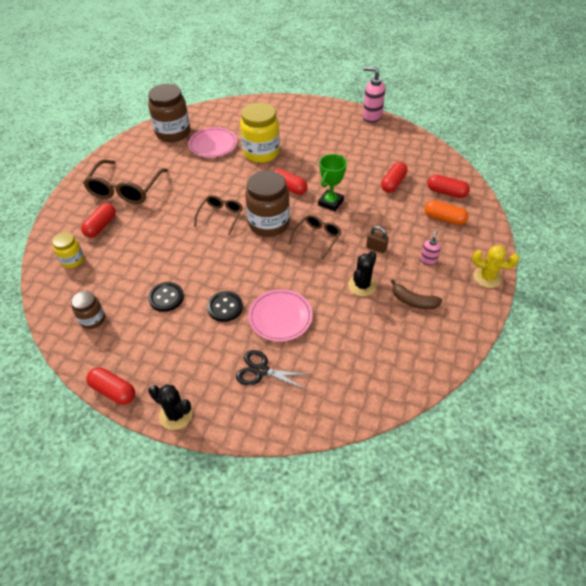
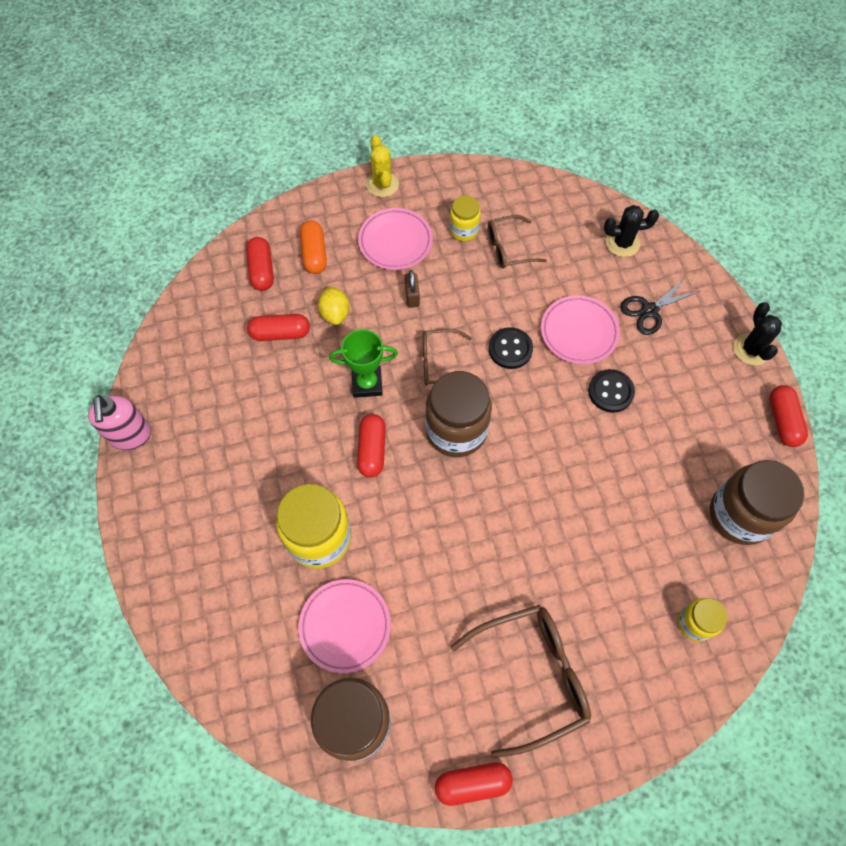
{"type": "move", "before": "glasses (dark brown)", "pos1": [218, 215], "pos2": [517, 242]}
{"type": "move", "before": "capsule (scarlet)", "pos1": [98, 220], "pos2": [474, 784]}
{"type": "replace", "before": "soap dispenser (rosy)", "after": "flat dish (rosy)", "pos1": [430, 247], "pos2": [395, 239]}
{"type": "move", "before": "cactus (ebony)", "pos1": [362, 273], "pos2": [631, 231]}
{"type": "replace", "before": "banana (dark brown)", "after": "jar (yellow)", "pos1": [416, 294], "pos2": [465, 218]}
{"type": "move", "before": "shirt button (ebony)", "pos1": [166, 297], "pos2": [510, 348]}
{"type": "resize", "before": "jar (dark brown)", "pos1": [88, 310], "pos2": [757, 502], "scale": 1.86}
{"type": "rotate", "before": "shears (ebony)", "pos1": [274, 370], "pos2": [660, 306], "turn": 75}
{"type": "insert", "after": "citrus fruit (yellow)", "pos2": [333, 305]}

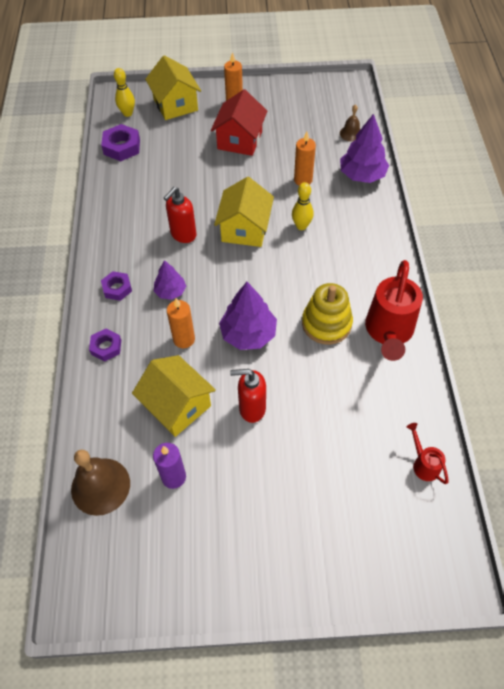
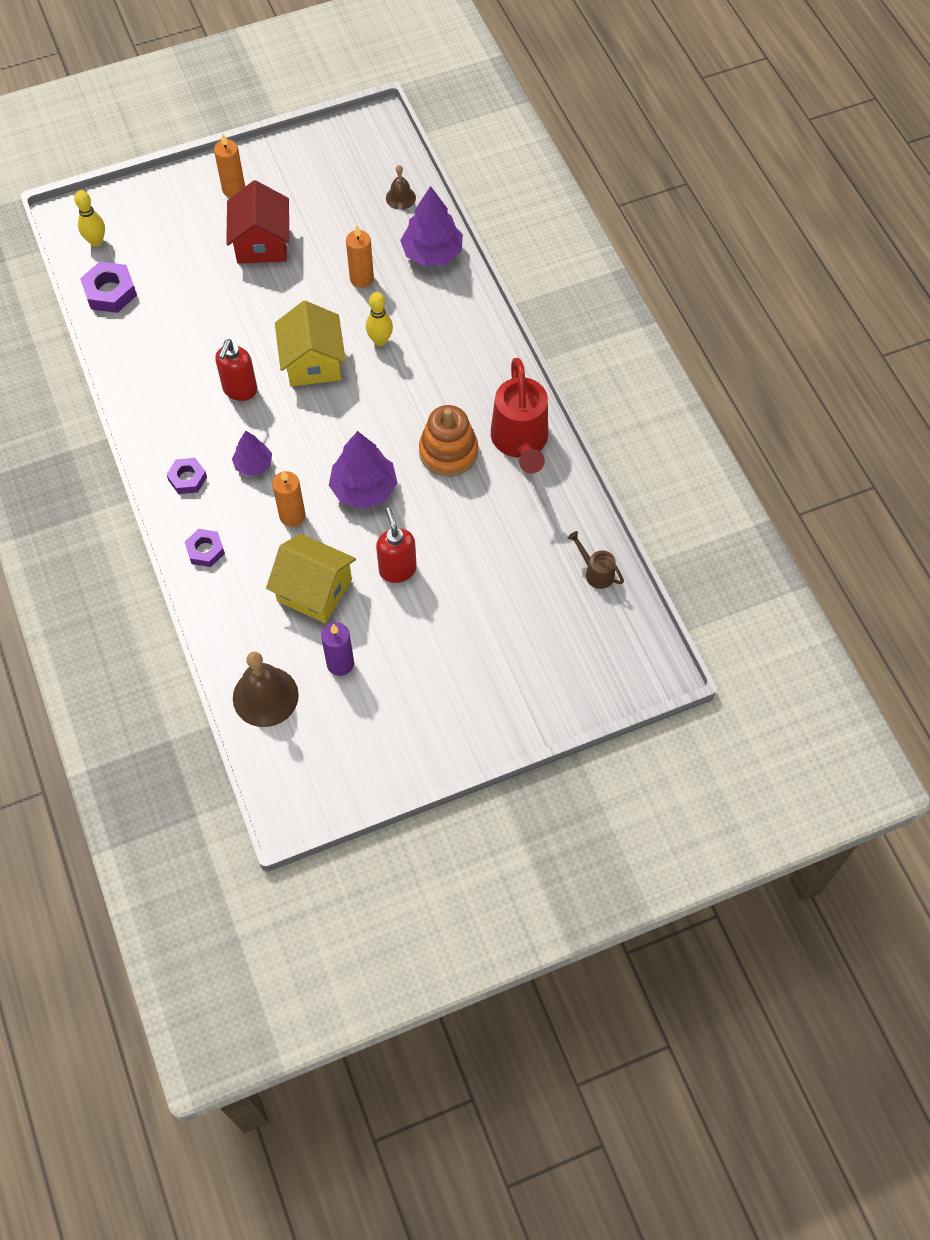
{"type": "delete", "before": "house (yellow)", "pos1": [173, 87]}
{"type": "recolor", "before": "stacking toy (yellow)", "after": "stacking toy (orange)", "pos1": [327, 314], "pos2": [448, 441]}
{"type": "rotate", "before": "soap dispenser (scarlet)", "pos1": [248, 396], "pos2": [396, 545], "turn": 90}
{"type": "recolor", "before": "watering can (scarlet)", "after": "watering can (dark brown)", "pos1": [428, 453], "pos2": [596, 560]}

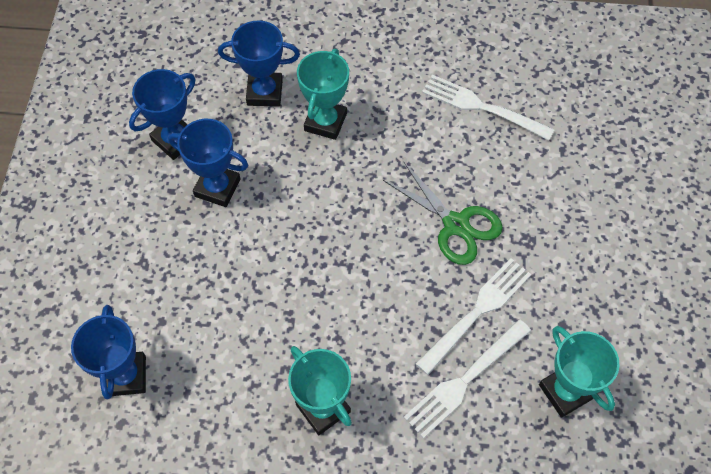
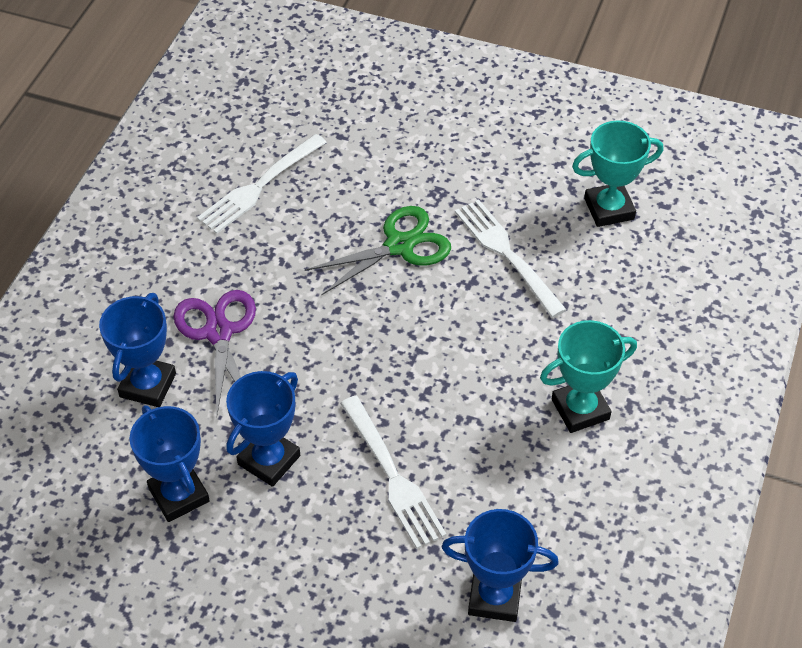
{"type": "replace", "before": "trophy (aqua)", "after": "shears (royal purple)", "pos1": [323, 94], "pos2": [214, 352]}
{"type": "move", "before": "fork (white)", "pos1": [467, 379], "pos2": [393, 472]}

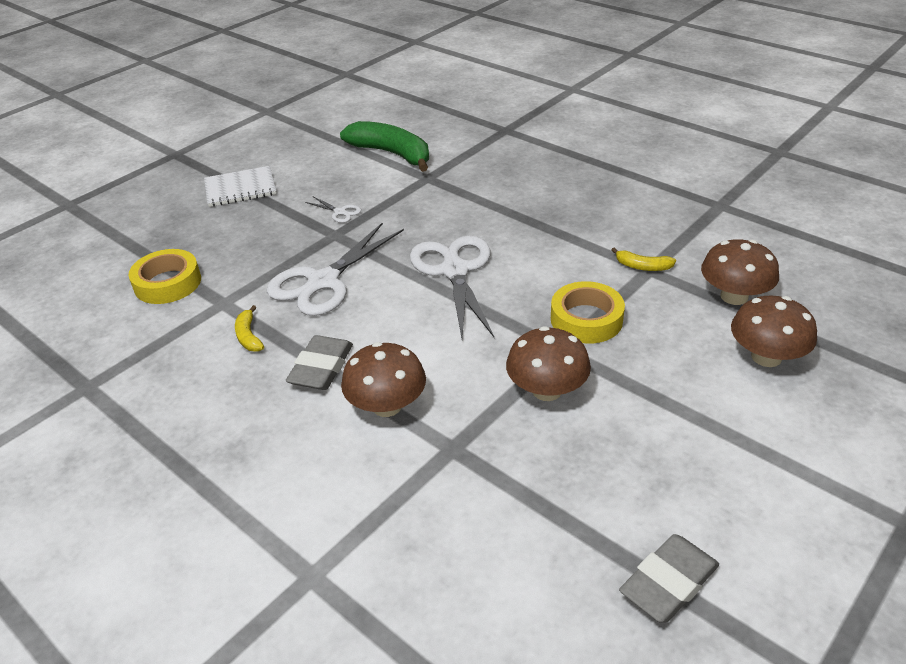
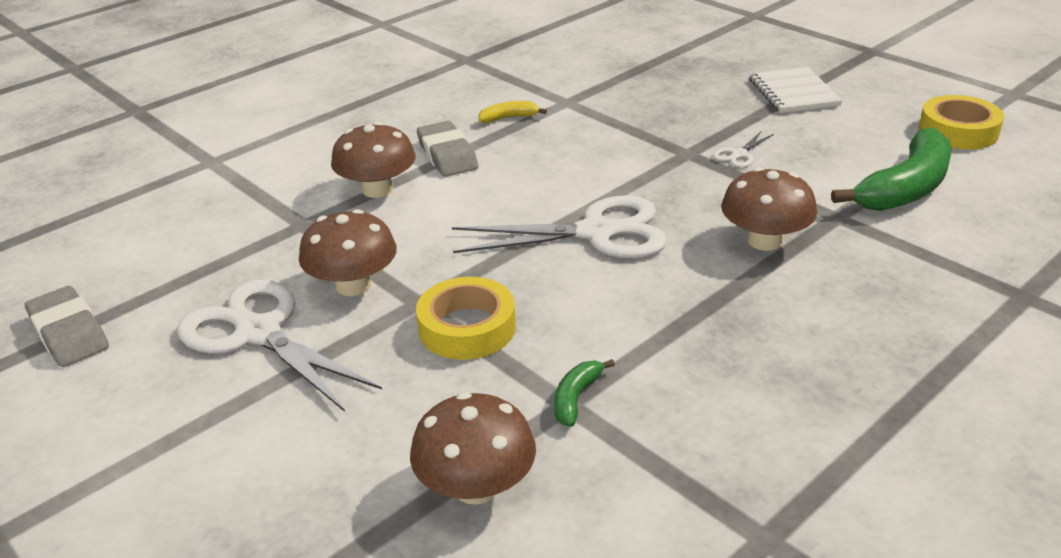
{"type": "move", "before": "shears (white)", "pos1": [335, 269], "pos2": [279, 346]}
{"type": "recolor", "before": "banana (yellow)", "after": "banana (emerald)", "pos1": [644, 259], "pos2": [584, 393]}
{"type": "move", "before": "roll of tape (yellow)", "pos1": [164, 276], "pos2": [961, 122]}
{"type": "move", "before": "toadstool (dark brown)", "pos1": [774, 331], "pos2": [769, 209]}
{"type": "rotate", "before": "gum eraser (grey)", "pos1": [319, 362], "pos2": [447, 149], "turn": 45}

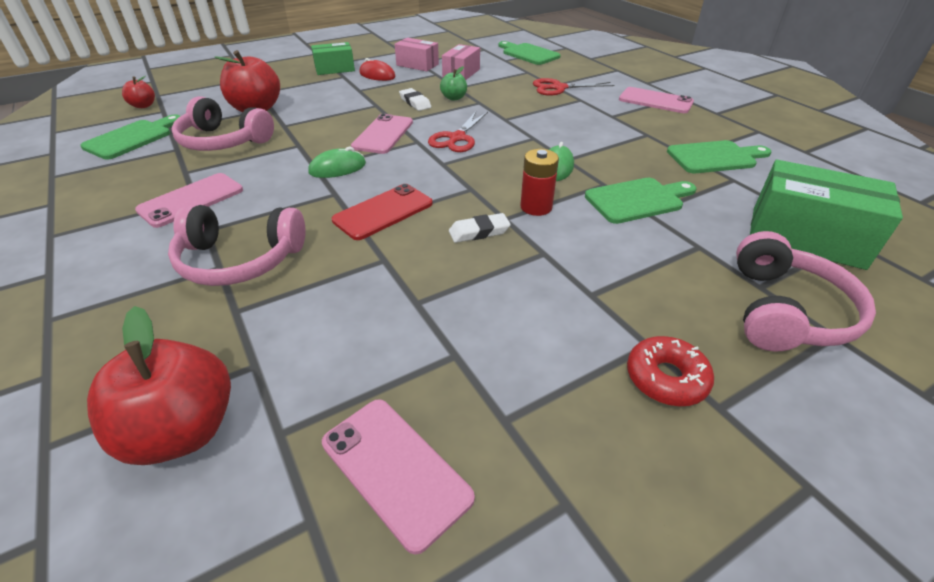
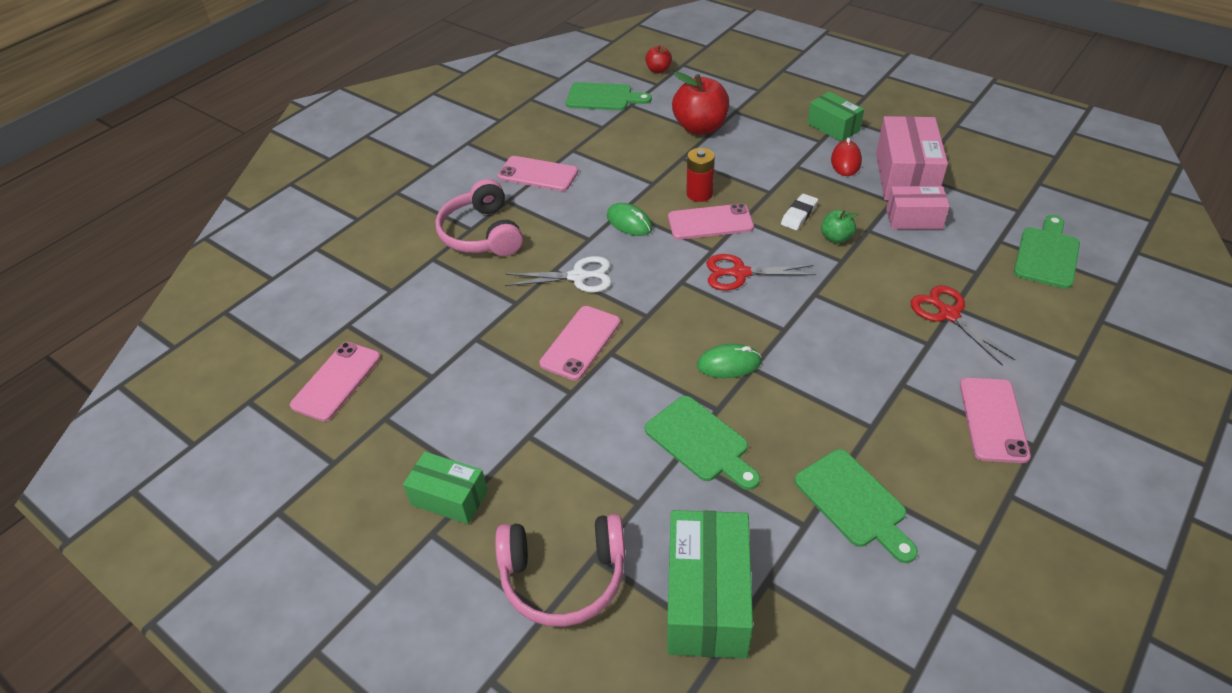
{"type": "resize", "before": "box (rosy)", "pos1": [417, 54], "pos2": [912, 158], "scale": 1.65}
{"type": "delete", "before": "over-ear headphones (rosy)", "pos1": [223, 123]}
{"type": "move", "before": "battery (scarlet)", "pos1": [539, 182], "pos2": [700, 175]}
{"type": "replace", "before": "mobile phone (scarlet)", "after": "shears (white)", "pos1": [382, 212], "pos2": [558, 274]}
{"type": "replace", "before": "gum eraser (white)", "after": "mobile phone (rosy)", "pos1": [480, 228], "pos2": [579, 343]}
{"type": "delete", "before": "toy apple (scarlet)", "pos1": [159, 385]}
{"type": "replace", "before": "doughnut (scarlet)", "after": "box (emerald)", "pos1": [670, 371], "pos2": [445, 488]}

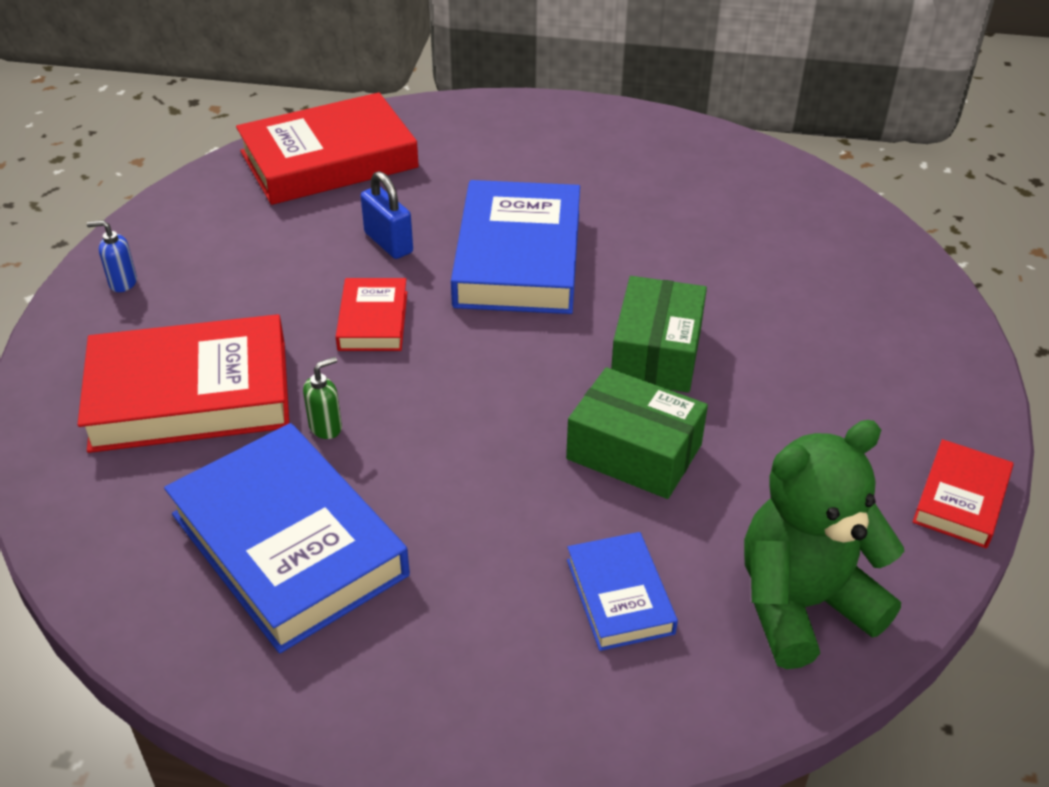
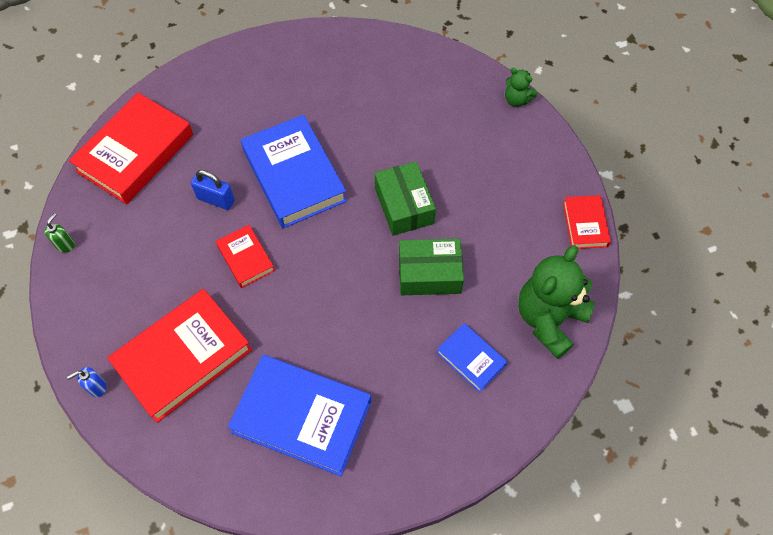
{"type": "move", "before": "soap dispenser (royal blue)", "pos1": [112, 256], "pos2": [86, 382]}
{"type": "move", "before": "soap dispenser (emerald)", "pos1": [322, 398], "pos2": [59, 232]}
{"type": "insert", "after": "stuffed bear (emerald)", "pos2": [521, 87]}

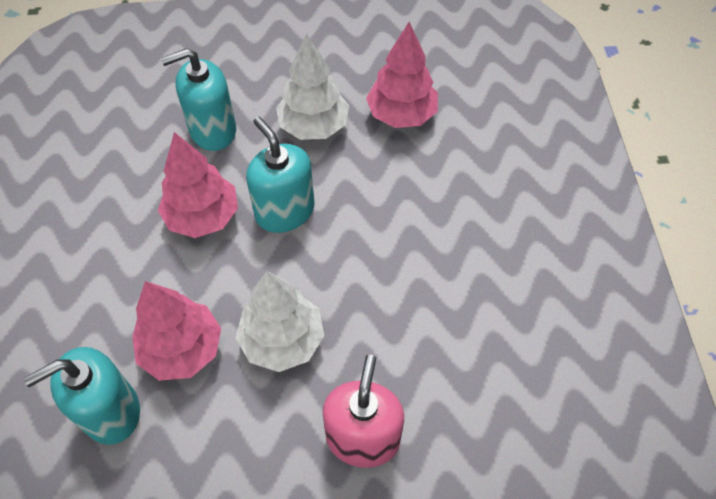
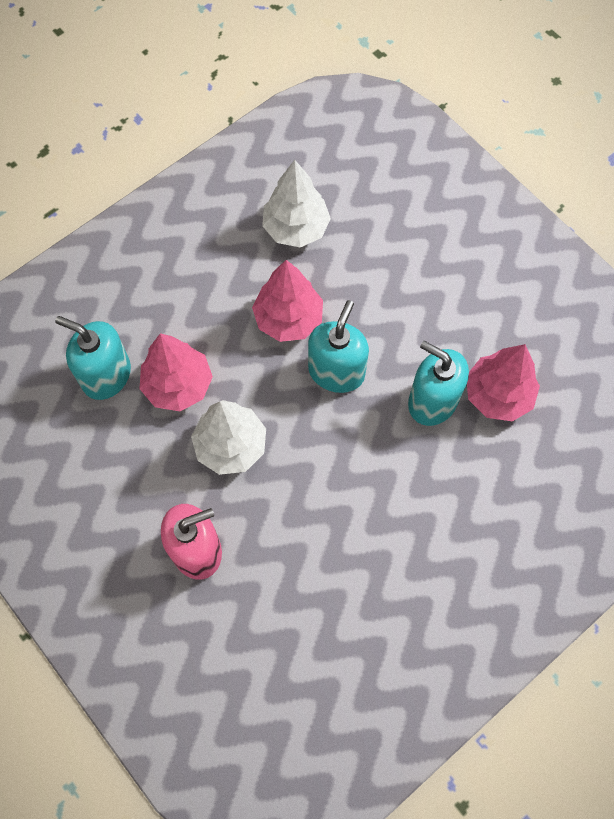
{"type": "move", "before": "fir tree (white)", "pos1": [312, 87], "pos2": [296, 203]}
{"type": "move", "before": "soap dispenser (aqua)", "pos1": [198, 99], "pos2": [438, 383]}

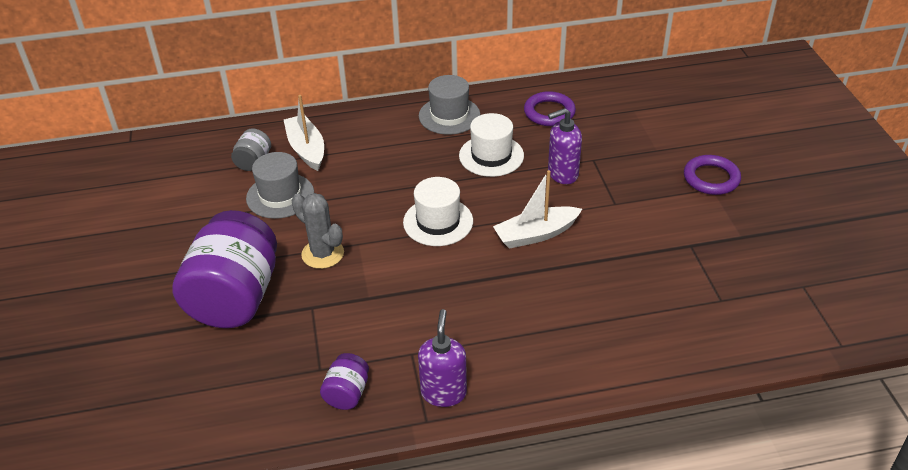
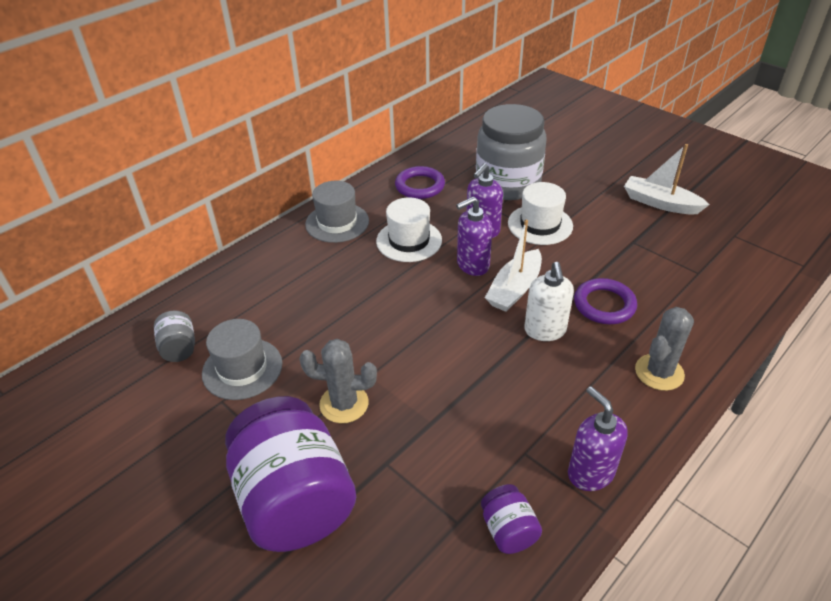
{"type": "move", "before": "toy boat (white)", "pos1": [304, 133], "pos2": [667, 179]}
{"type": "move", "before": "ring (royal purple)", "pos1": [712, 175], "pos2": [605, 301]}
{"type": "move", "before": "tall hat (white)", "pos1": [438, 211], "pos2": [540, 213]}
{"type": "insert", "after": "jar (grey)", "pos2": [511, 152]}
{"type": "insert", "after": "soap dispenser (royal purple)", "pos2": [474, 236]}
{"type": "insert", "after": "soap dispenser (white)", "pos2": [549, 301]}
{"type": "insert", "after": "cactus (grey)", "pos2": [664, 349]}

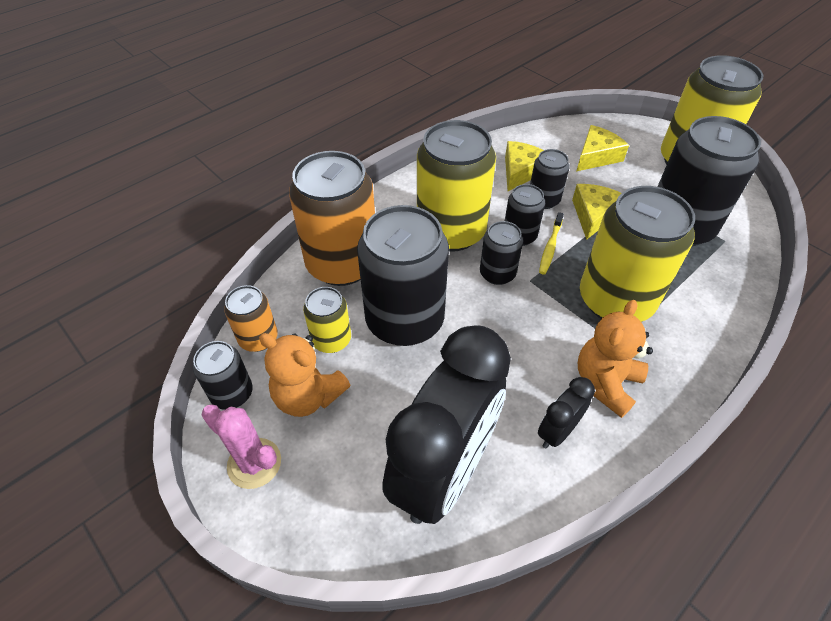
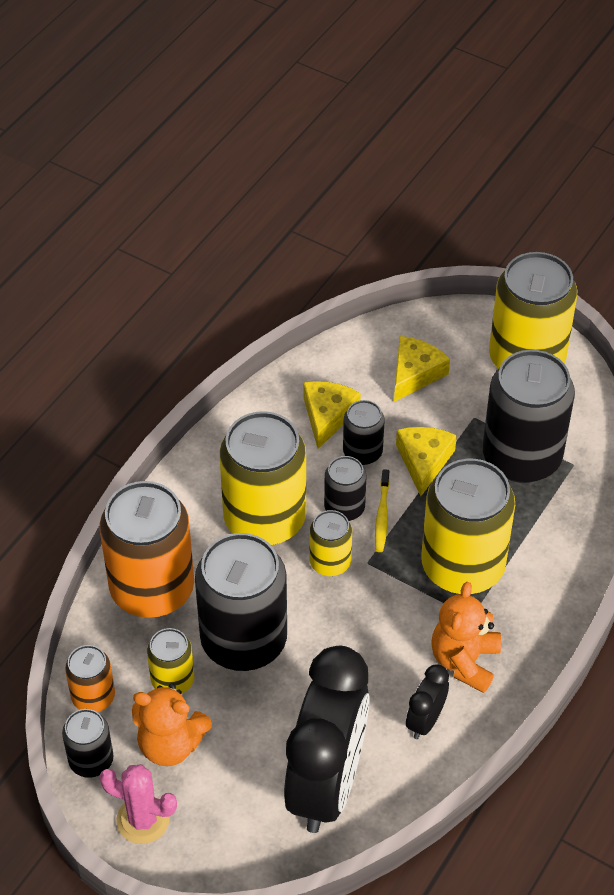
{"type": "recolor", "before": "soda can (ebony)", "after": "soda can (yellow)", "pos1": [501, 253], "pos2": [330, 543]}

